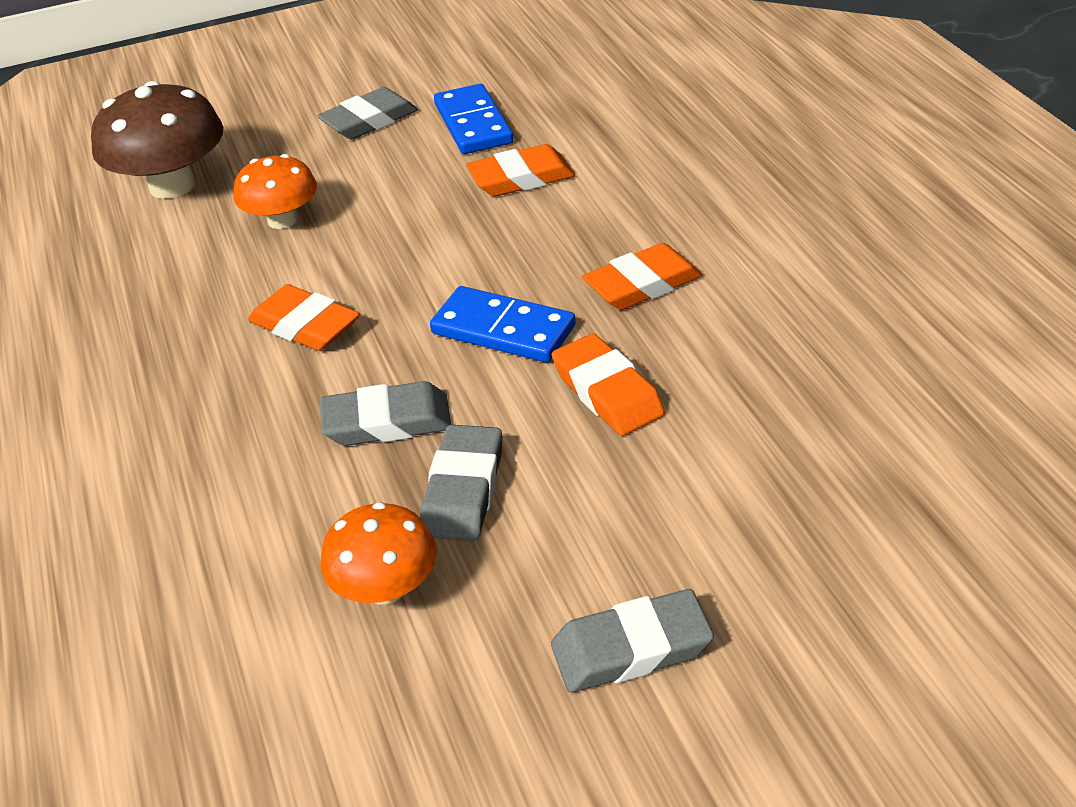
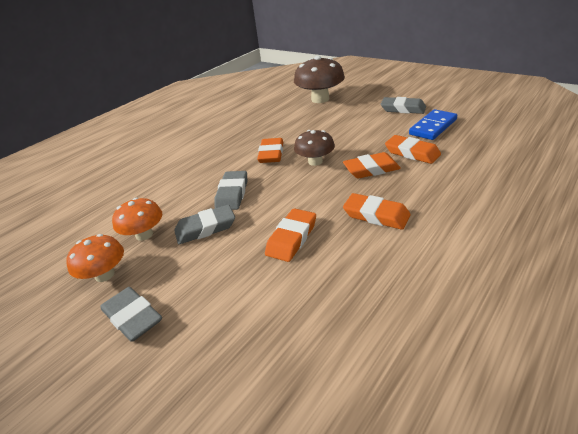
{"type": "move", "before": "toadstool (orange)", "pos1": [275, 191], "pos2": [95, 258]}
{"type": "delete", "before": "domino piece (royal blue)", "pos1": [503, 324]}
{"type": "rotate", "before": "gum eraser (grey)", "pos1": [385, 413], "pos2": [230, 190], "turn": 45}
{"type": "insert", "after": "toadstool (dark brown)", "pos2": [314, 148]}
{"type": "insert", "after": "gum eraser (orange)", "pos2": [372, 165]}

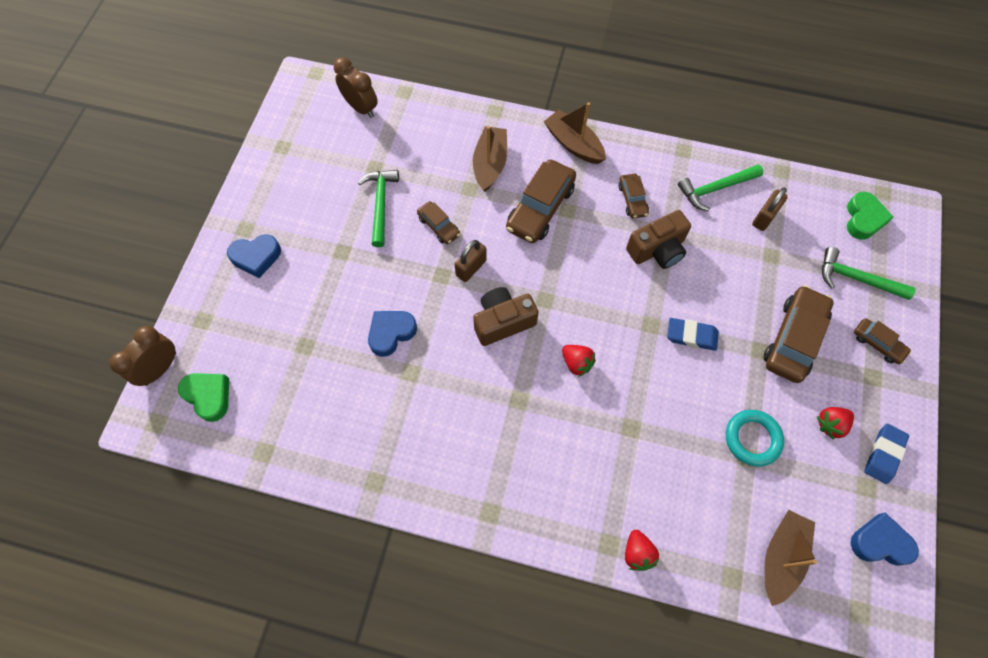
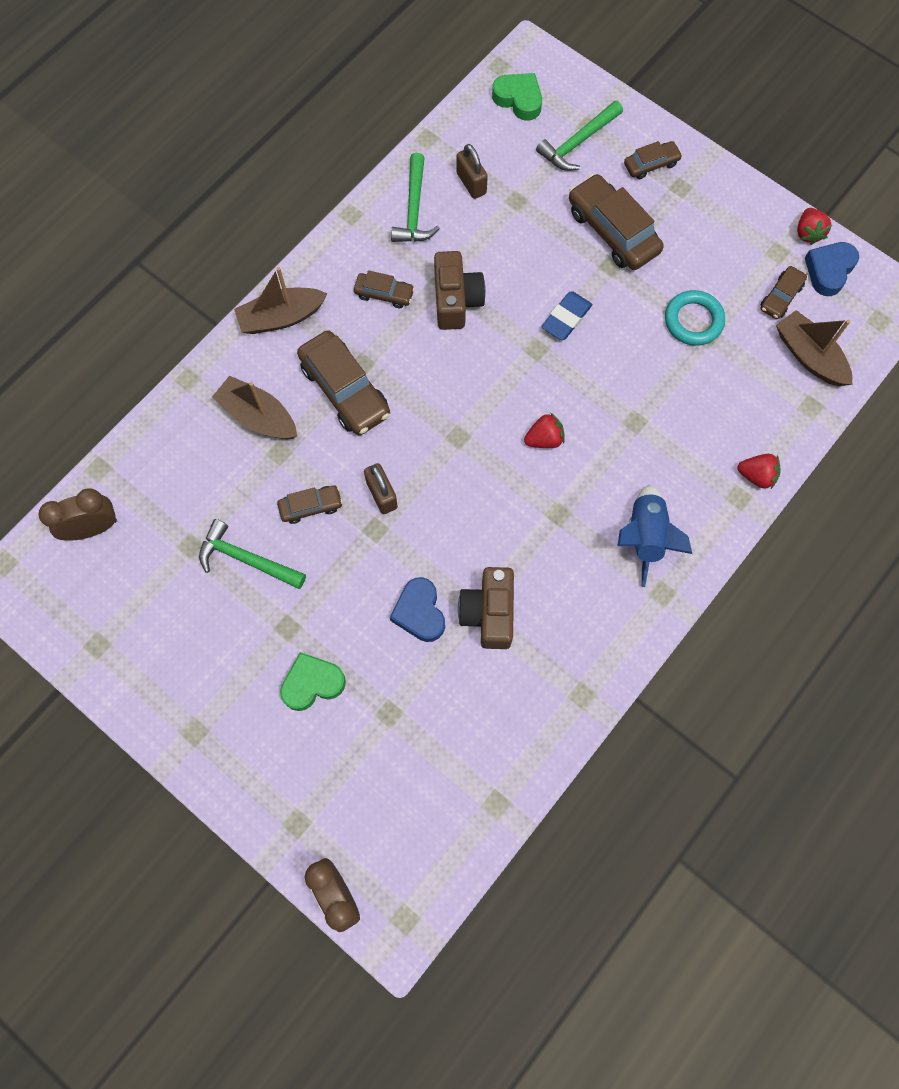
{"type": "delete", "before": "heart (royal blue)", "pos1": [254, 256]}
{"type": "move", "before": "camera (dark brown)", "pos1": [506, 316], "pos2": [486, 608]}
{"type": "move", "before": "heart (emerald)", "pos1": [203, 397], "pos2": [313, 681]}
{"type": "move", "before": "toy strawberry (scarlet)", "pos1": [835, 423], "pos2": [814, 226]}
{"type": "delete", "before": "gum eraser (royal blue)", "pos1": [886, 454]}
{"type": "insert", "after": "automobile (dark brown)", "pos2": [784, 292]}
{"type": "insert", "after": "rocket (royal blue)", "pos2": [655, 536]}

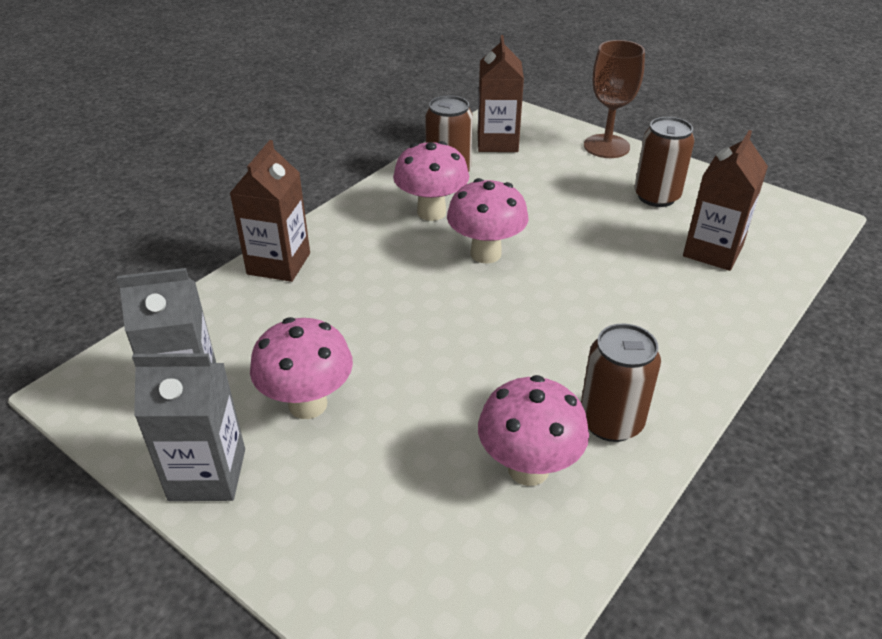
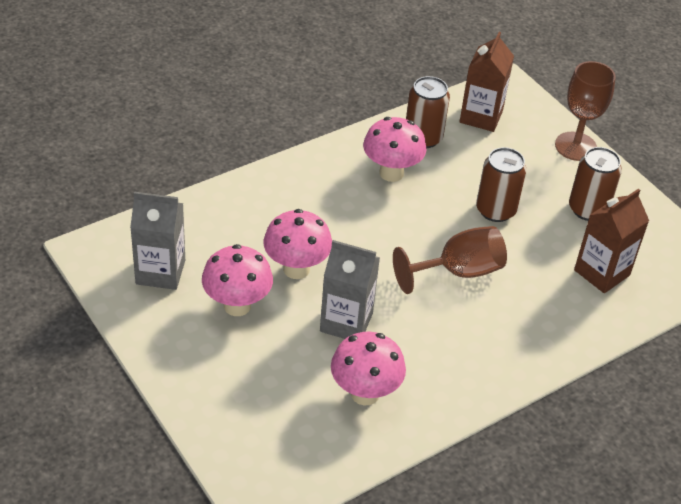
{"type": "delete", "before": "milk carton (dark brown)", "pos1": [270, 211]}
{"type": "move", "before": "toadstool (rosy)", "pos1": [487, 221], "pos2": [298, 244]}
{"type": "move", "before": "soda can (dark brown)", "pos1": [621, 382], "pos2": [501, 184]}
{"type": "move", "before": "milk carton (grey)", "pos1": [188, 427], "pos2": [350, 289]}
{"type": "insert", "after": "wine glass (dark brown)", "pos2": [450, 260]}

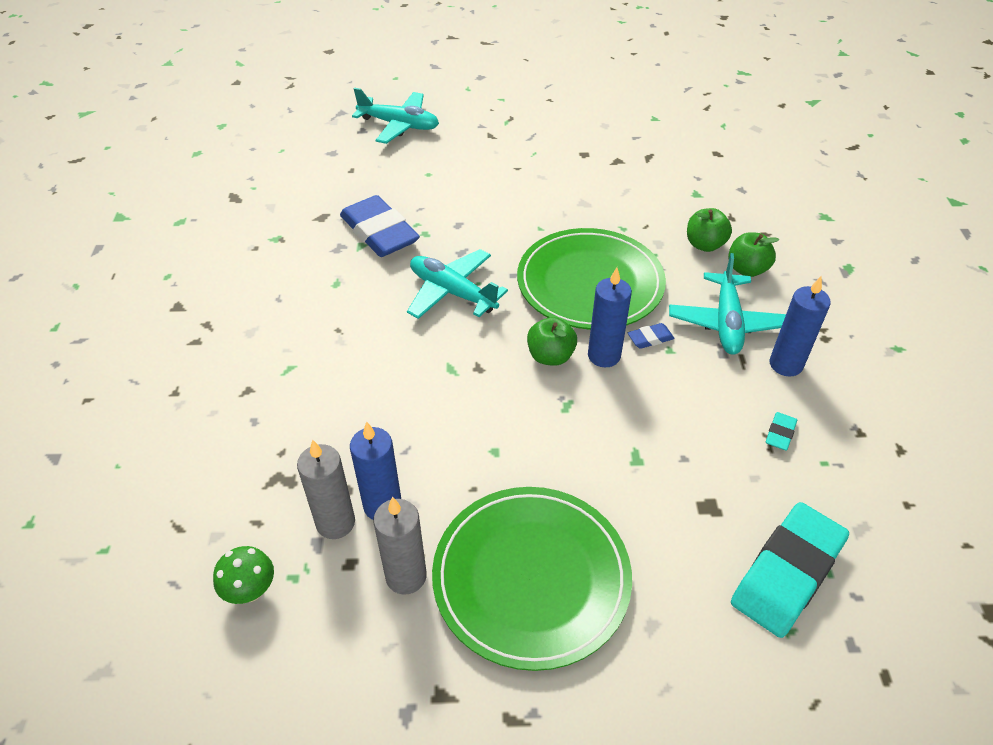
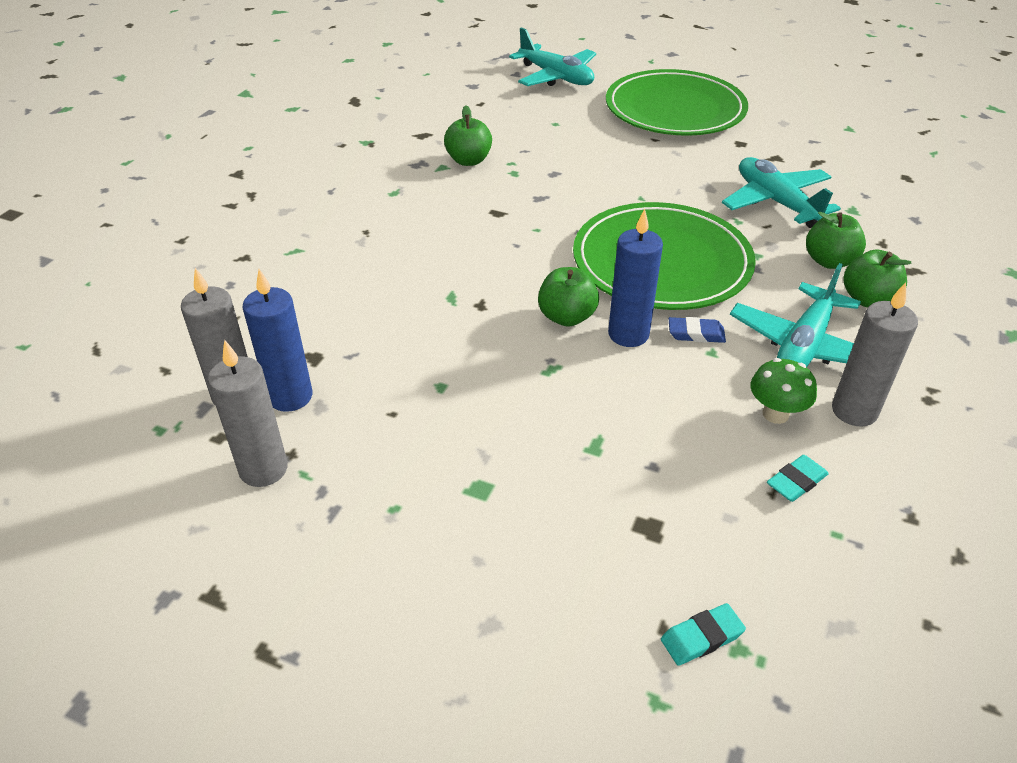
{"type": "replace", "before": "gum eraser (royal blue)", "after": "toy apple (emerald)", "pos1": [380, 226], "pos2": [468, 135]}
{"type": "move", "before": "toy plane (aqua)", "pos1": [457, 284], "pos2": [781, 192]}
{"type": "recolor", "before": "candle (royal blue)", "after": "candle (grey)", "pos1": [800, 326], "pos2": [875, 355]}
{"type": "move", "before": "flat dish (emerald)", "pos1": [532, 579], "pos2": [677, 102]}
{"type": "resize", "before": "gum eraser (aqua)", "pos1": [790, 570], "pos2": [703, 634], "scale": 0.42}
{"type": "move", "before": "toadstool (emerald)", "pos1": [243, 575], "pos2": [784, 391]}

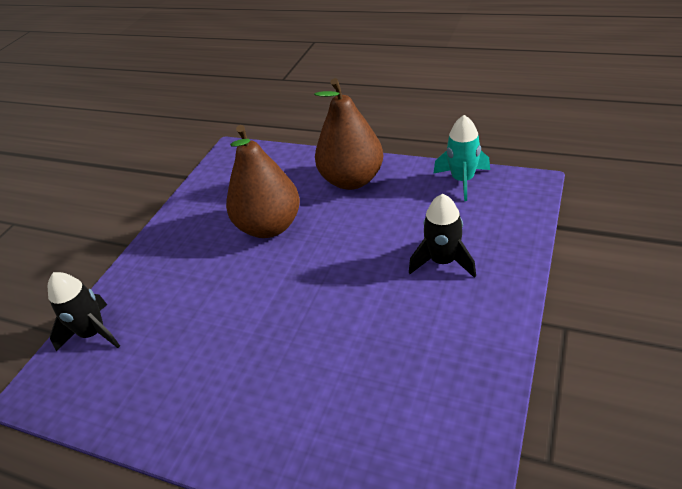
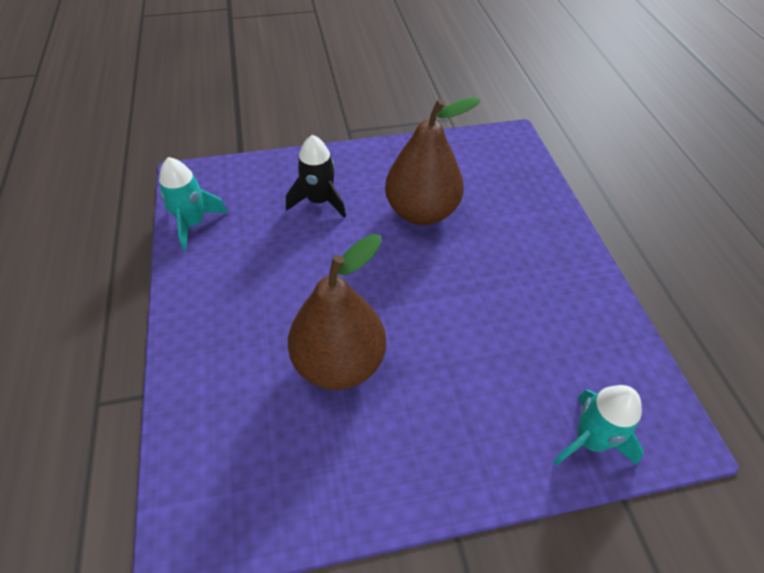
{"type": "move", "before": "pear fruit (dark brown)", "pos1": [348, 134], "pos2": [433, 161]}
{"type": "recolor", "before": "rocket (ebony)", "after": "rocket (aqua)", "pos1": [84, 312], "pos2": [598, 425]}

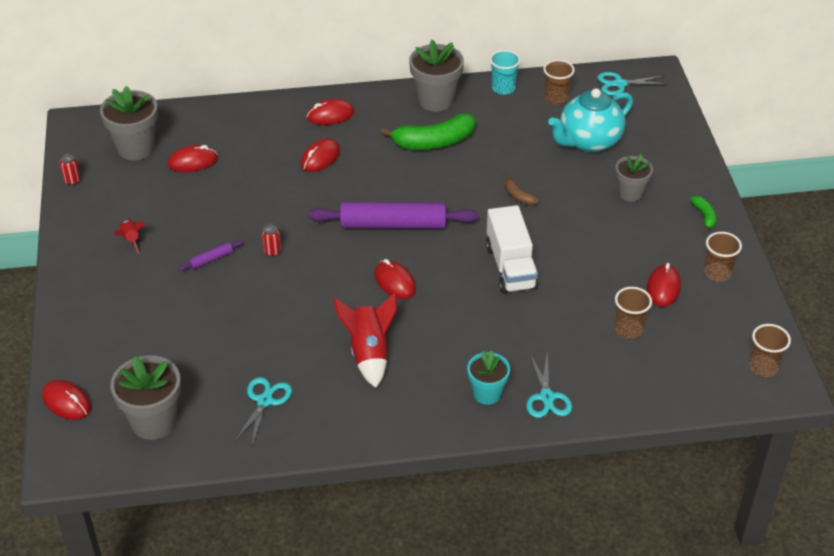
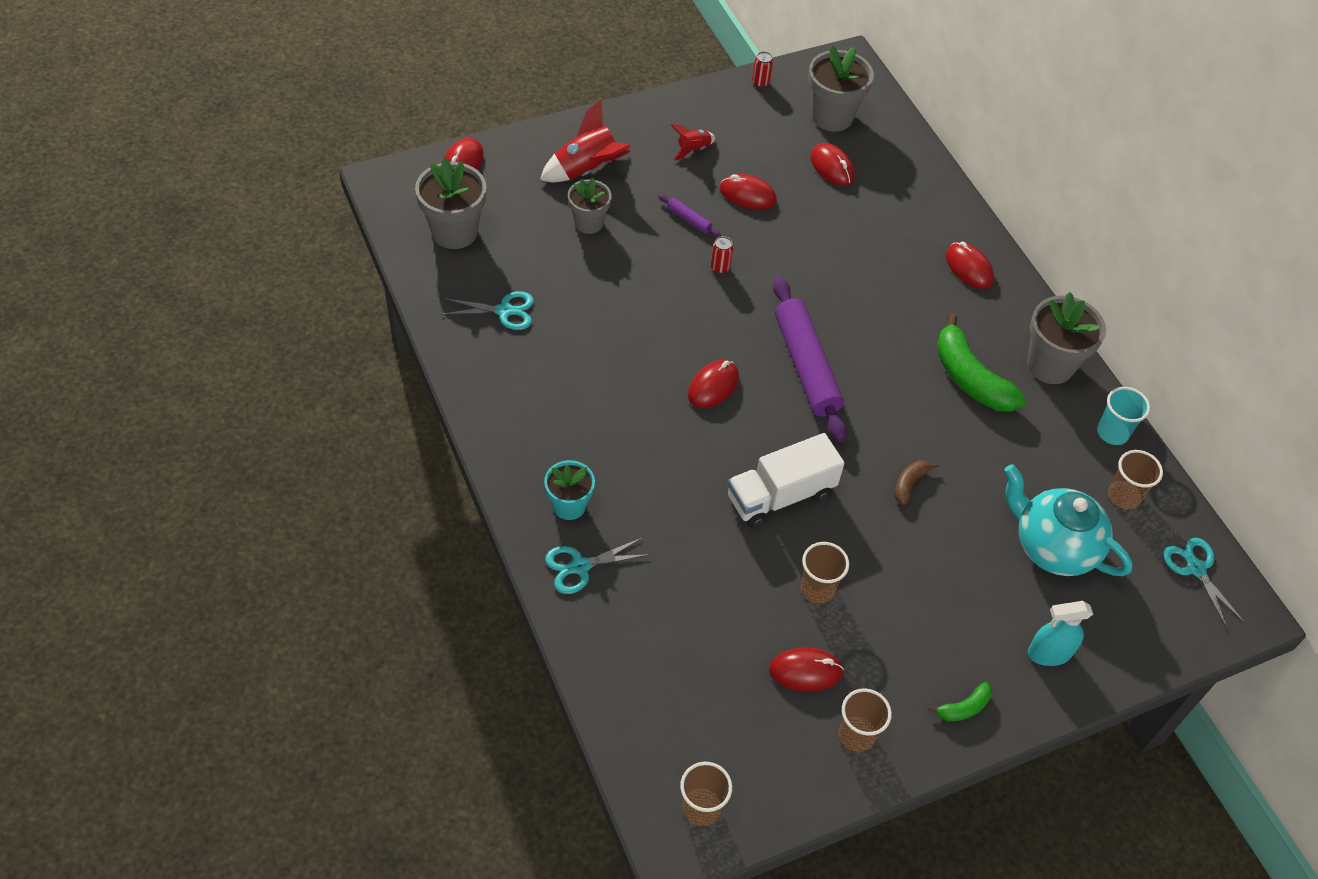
{"type": "move", "before": "computer mouse (scarlet)", "pos1": [320, 155], "pos2": [748, 191]}
{"type": "move", "before": "potted plant (grey)", "pos1": [634, 178], "pos2": [590, 206]}
{"type": "move", "before": "tumbler (dark brown)", "pos1": [633, 313], "pos2": [825, 572]}
{"type": "move", "before": "rocket (scarlet)", "pos1": [365, 340], "pos2": [585, 140]}
{"type": "insert", "after": "spray cleaner (aqua)", "pos2": [1060, 633]}

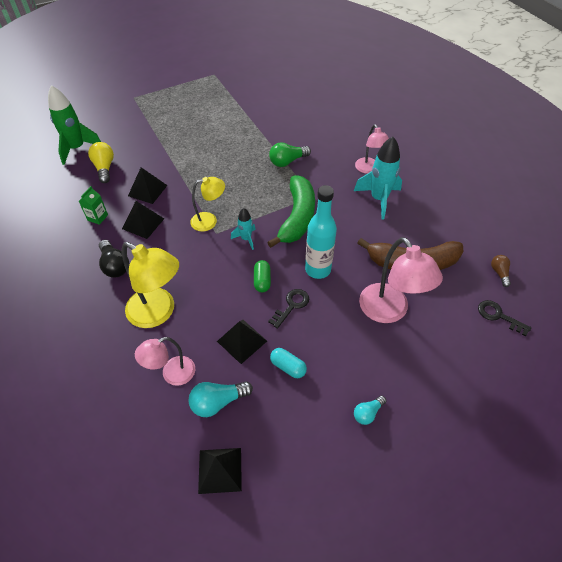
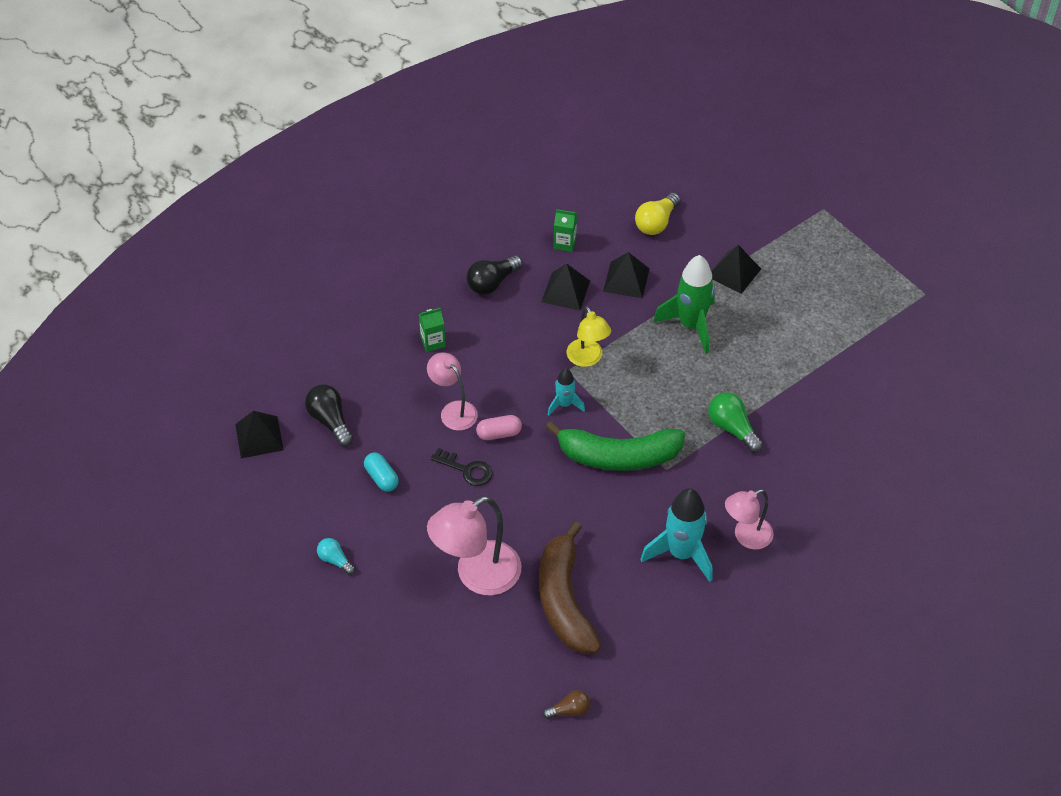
{"type": "move", "before": "rocket (emerald)", "pos1": [74, 125], "pos2": [684, 304]}
{"type": "rotate", "before": "bulb (yellow)", "pos1": [101, 162], "pos2": [657, 214], "turn": 150}
{"type": "delete", "before": "bottle (aqua)", "pos1": [321, 232]}
{"type": "replace", "before": "reading lamp (yellow)", "after": "milk carton (emerald)", "pos1": [150, 285], "pos2": [432, 330]}
{"type": "recolor", "before": "capsule (emerald)", "after": "capsule (rosy)", "pos1": [262, 276], "pos2": [499, 427]}
{"type": "delete", "before": "latchkey (ebony)", "pos1": [504, 318]}
{"type": "move", "before": "solid pyramid (ebony)", "pos1": [242, 342], "pos2": [736, 269]}
{"type": "move", "before": "reading lamp (rosy)", "pos1": [165, 361], "pos2": [452, 392]}
{"type": "rotate", "before": "capsule (aqua)", "pos1": [288, 363], "pos2": [381, 472], "turn": -60}
{"type": "recolor", "before": "bulb (aqua)", "after": "bulb (ebony)", "pos1": [220, 399], "pos2": [329, 415]}

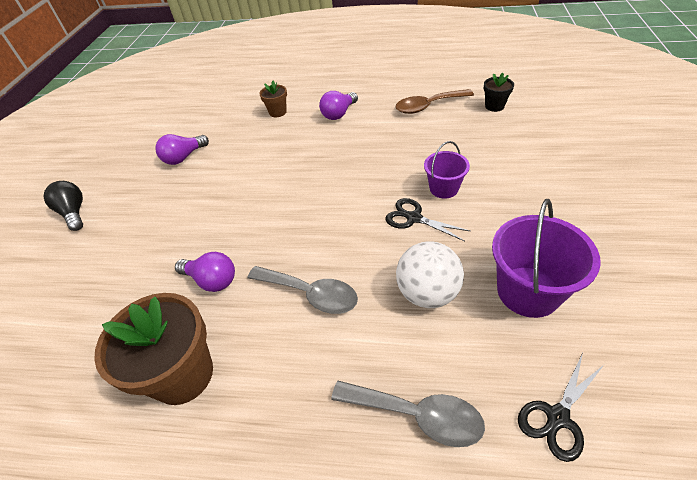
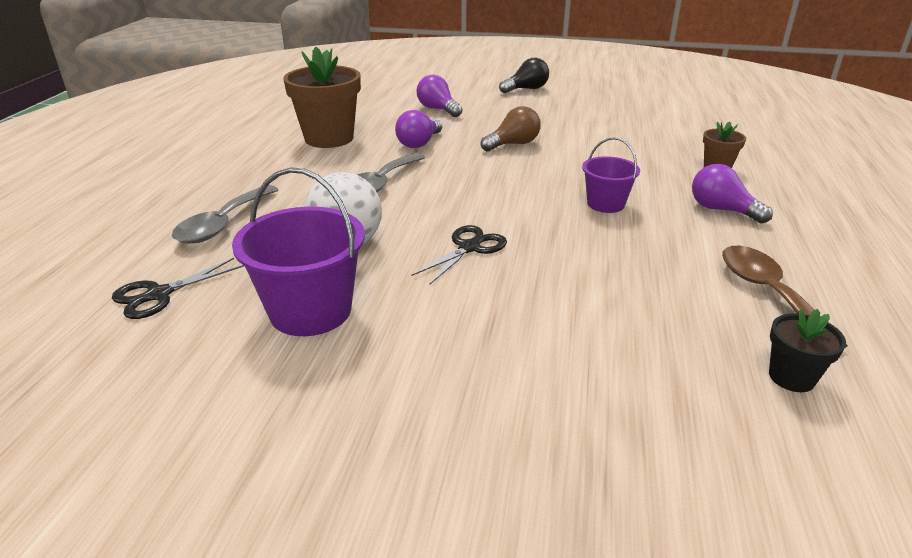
{"type": "move", "before": "bulb (royal purple)", "pos1": [182, 149], "pos2": [440, 96]}
{"type": "move", "before": "bucket (royal purple)", "pos1": [447, 170], "pos2": [611, 175]}
{"type": "rotate", "before": "shears (ebony)", "pos1": [561, 407], "pos2": [178, 288], "turn": -90}
{"type": "insert", "after": "bulb (dark brown)", "pos2": [510, 129]}

